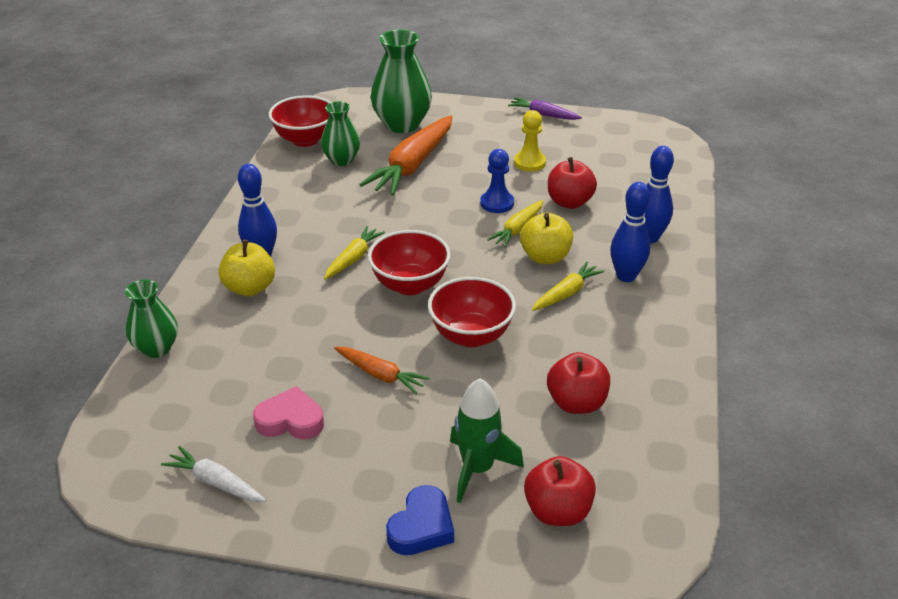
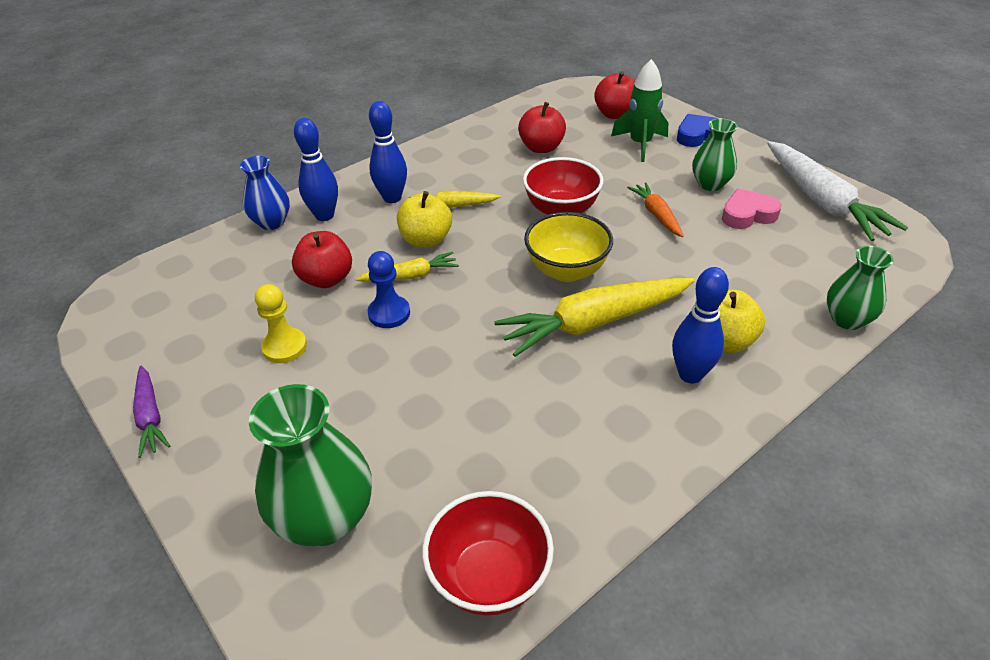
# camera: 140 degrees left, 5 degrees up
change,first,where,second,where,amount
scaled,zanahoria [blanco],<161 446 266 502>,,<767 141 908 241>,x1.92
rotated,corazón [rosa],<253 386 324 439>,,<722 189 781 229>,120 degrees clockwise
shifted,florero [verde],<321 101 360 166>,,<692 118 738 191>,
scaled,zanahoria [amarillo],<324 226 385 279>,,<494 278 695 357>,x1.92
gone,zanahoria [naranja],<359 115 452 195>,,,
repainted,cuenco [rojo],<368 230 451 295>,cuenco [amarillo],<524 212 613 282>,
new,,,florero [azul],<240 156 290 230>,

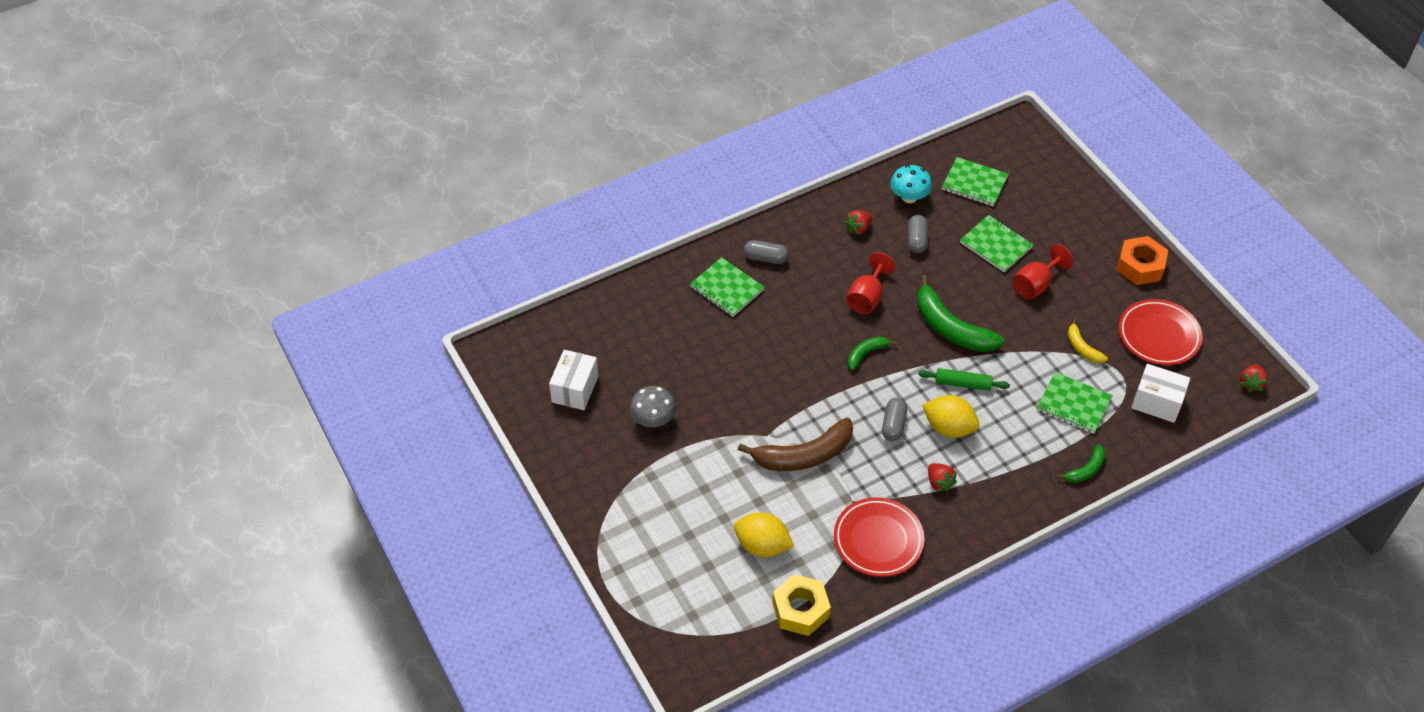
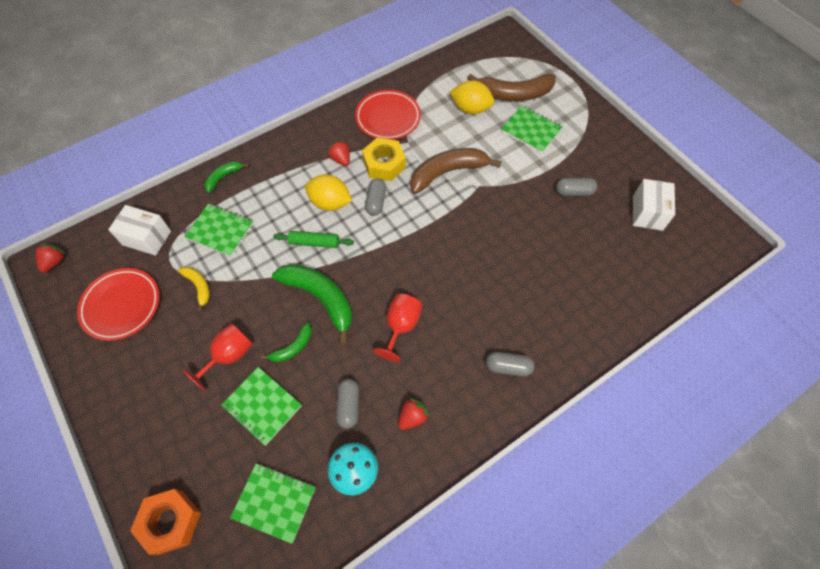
# camera: 175 degrees right, 10 degrees up
change,first,where,second,where,amount
swapped,seta [gris],<630 386 676 427>,cápsula [gris],<556 178 597 196>,
shifted,cuaderno [verde],<690 257 765 317>,,<501 105 562 153>,
shifted,tuerca [amarillo],<772 574 831 636>,,<362 138 406 181>,
shifted,plátano [verde],<848 336 897 370>,,<261 322 312 363>,
shifted,tuerca [naranja],<1117 236 1168 285>,,<130 489 201 555>,
new,,,plátano [marrón],<468 74 556 101>,

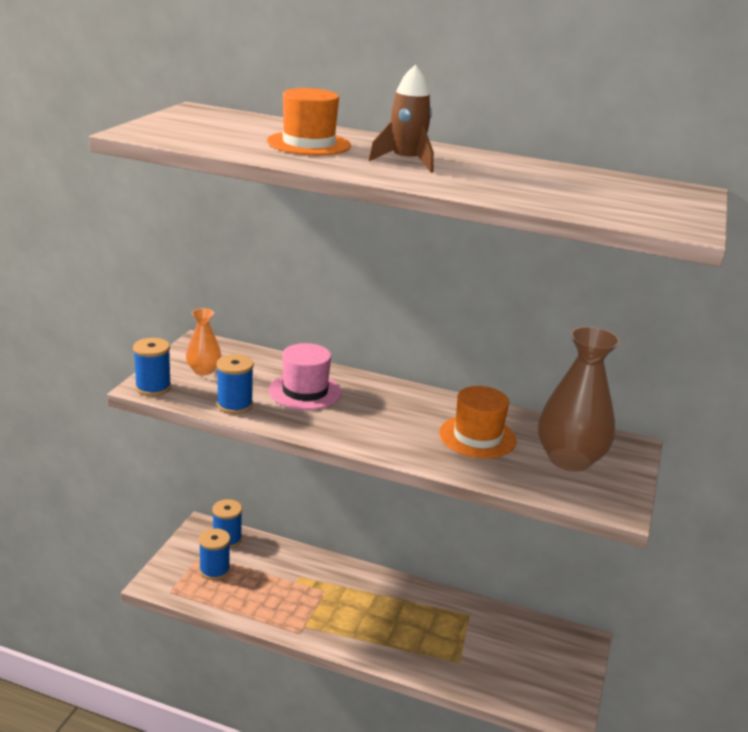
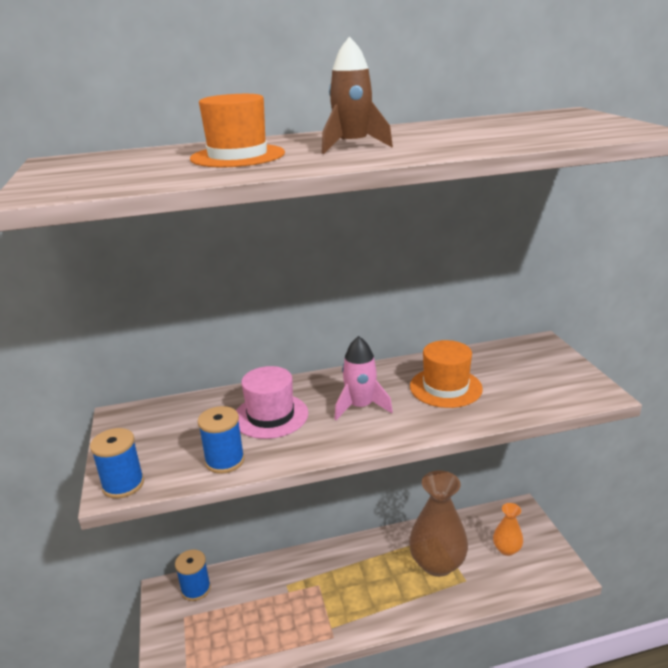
# camera: 30 degrees left, 0 degrees up
change,first,where,second,where,amount
shifted,florero [naranja],<186 308 221 375>,,<493 503 523 556>,
gone,carrete [azul],<199 528 230 580>,,,
shifted,florero [marrón],<538 326 621 472>,,<409 470 468 577>,
new,,,cohete [rosa],<335 336 393 420>,

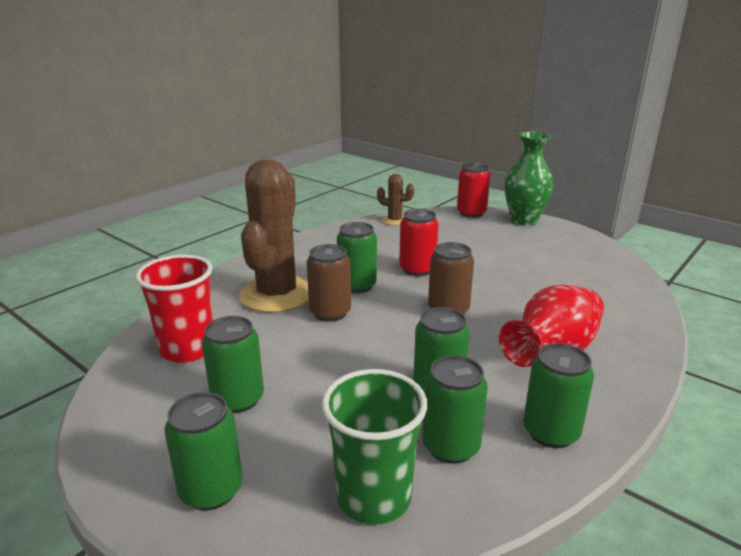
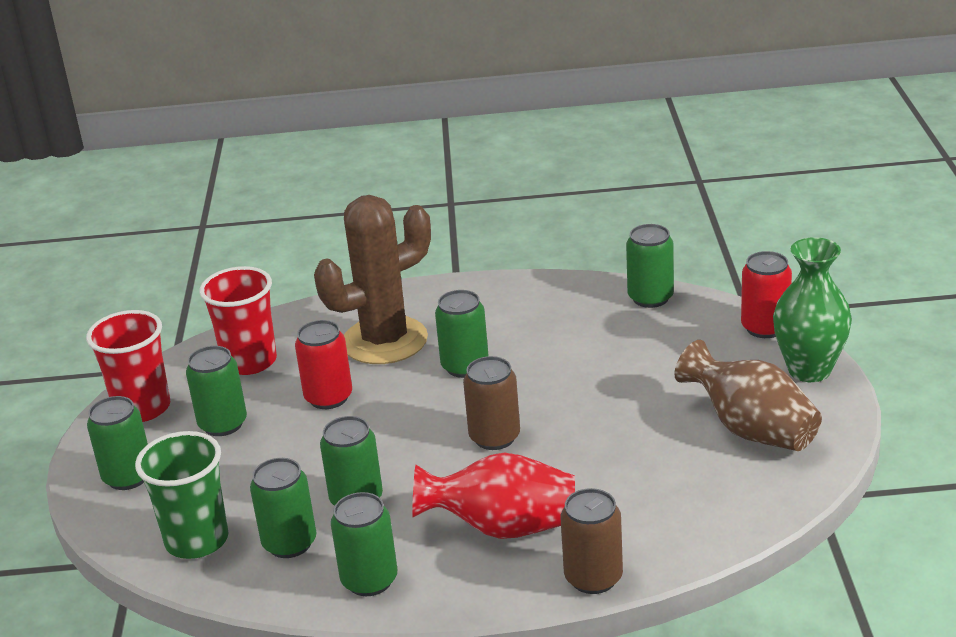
# camera: 50 degrees right, 5 degrees up
change,first,where,second,where,amount
shifted,lata [marrón],<307 244 351 322>,,<561 488 623 594>,
swapped,cactus [marrón],<377 174 414 226>,lata [verde],<626 224 674 308>,
shifted,lata [rojo],<399 209 439 276>,,<295 320 352 409>,
new,,,vaso [rojo],<86 310 170 422>,
new,,,florero [marrón],<674 340 822 451>,

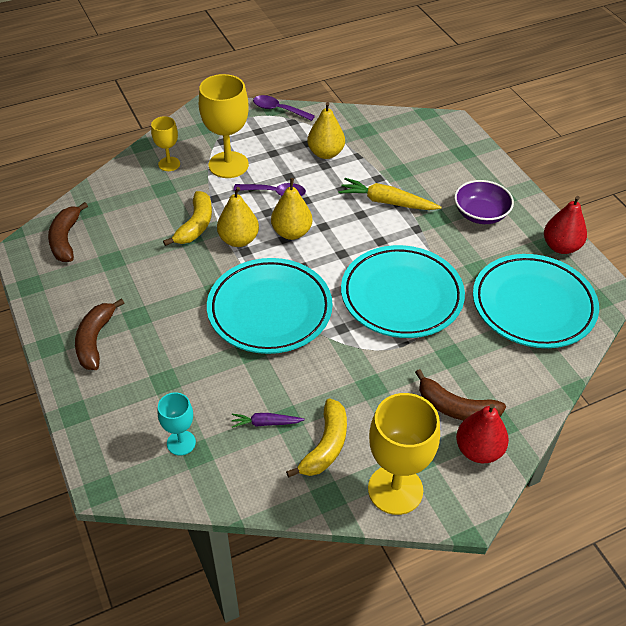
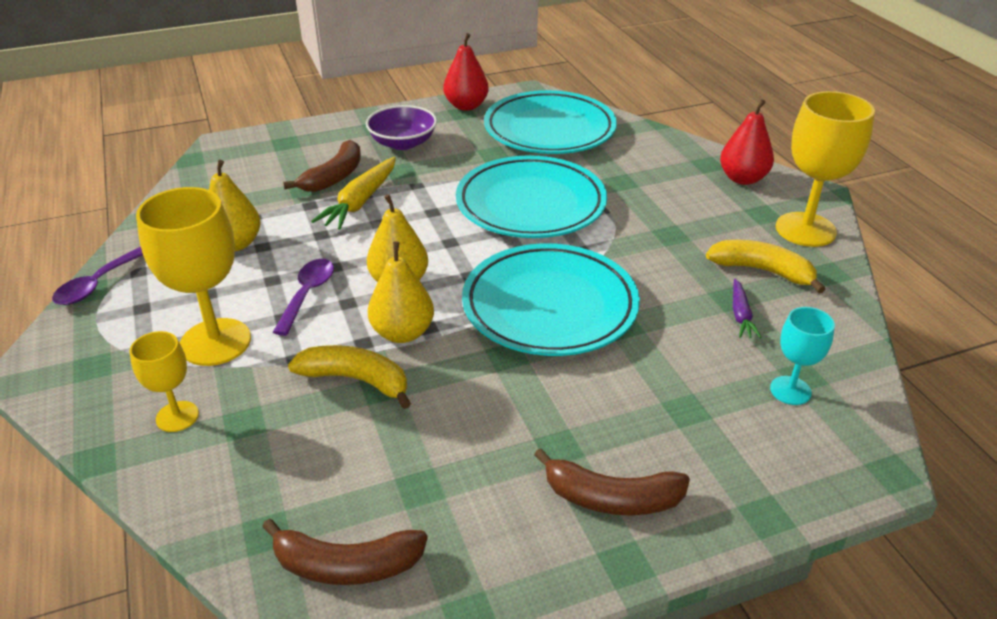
# camera: 85 degrees left, 10 degrees down
change,first,where,second,where,amount
shifted,plátano [marrón],<415 369 506 421>,,<283 140 361 192>,

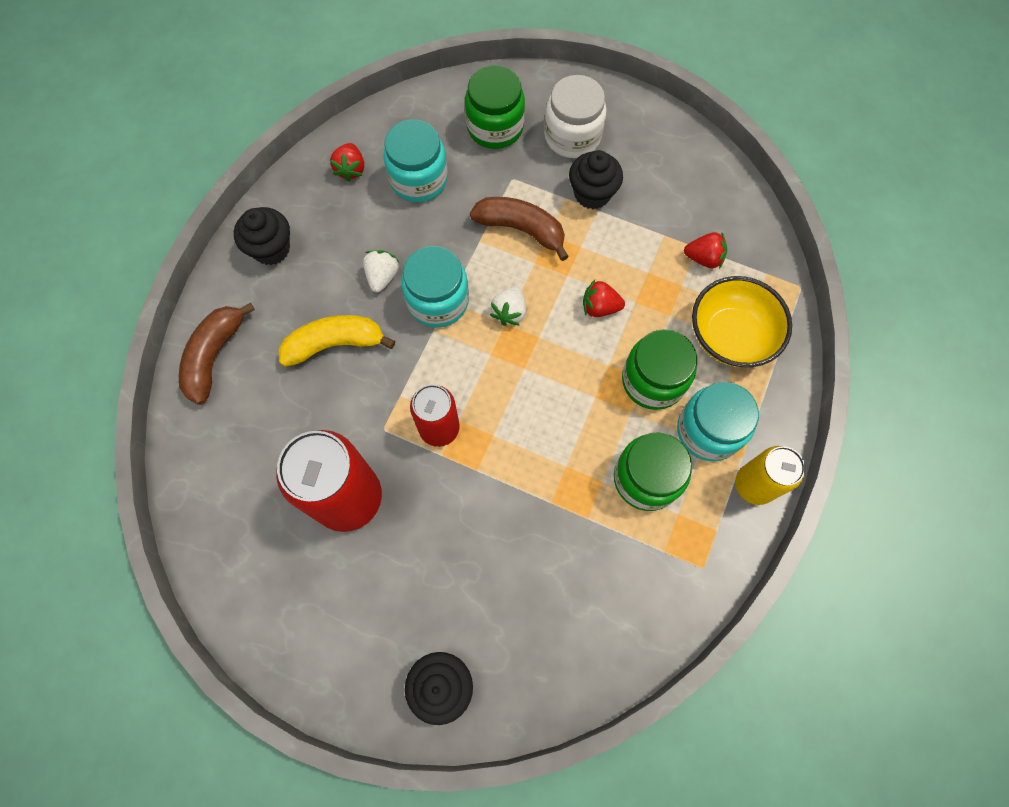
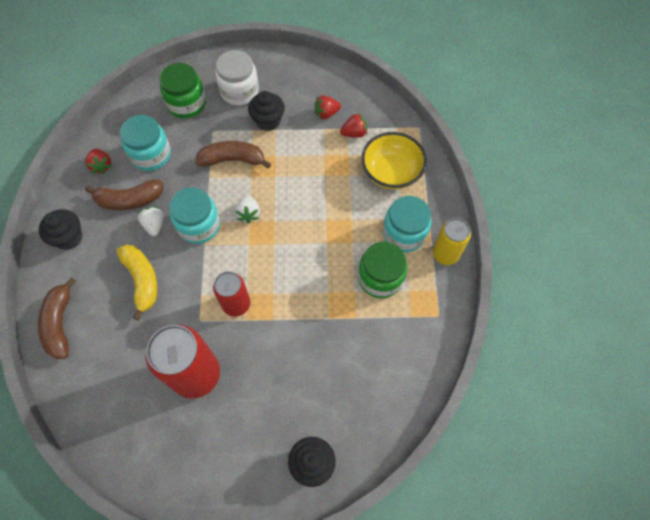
# camera: 25 degrees left, 5 degrees down
change,first,where,second,where,amount
rotated,plátano [amarillo],<279 315 395 367>,,<116 245 157 321>,105 degrees clockwise
shifted,fresa [rojo],<583 280 625 317>,,<314 96 341 119>,
gone,tarro [verde],<622 329 697 410>,,,
new,,,plátano [marrón],<85 180 163 210>,

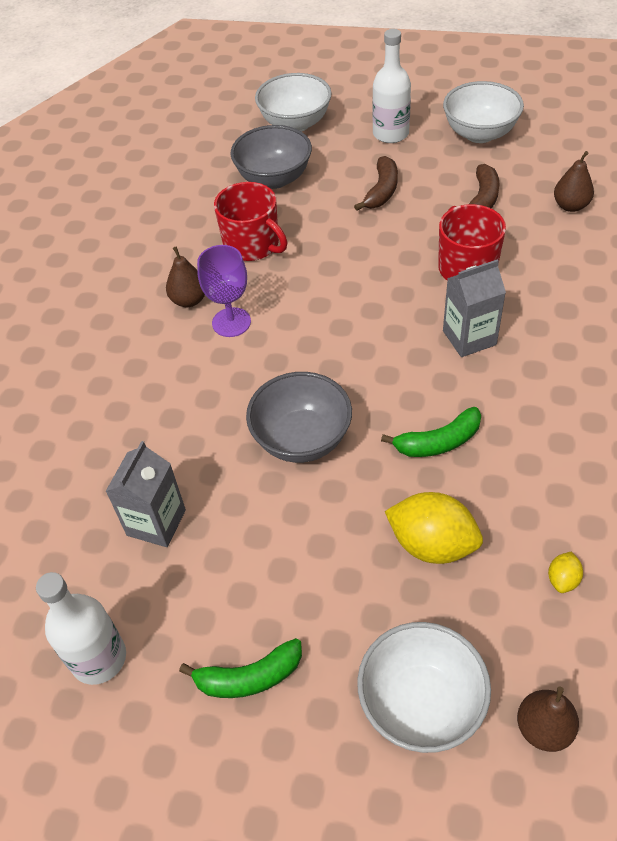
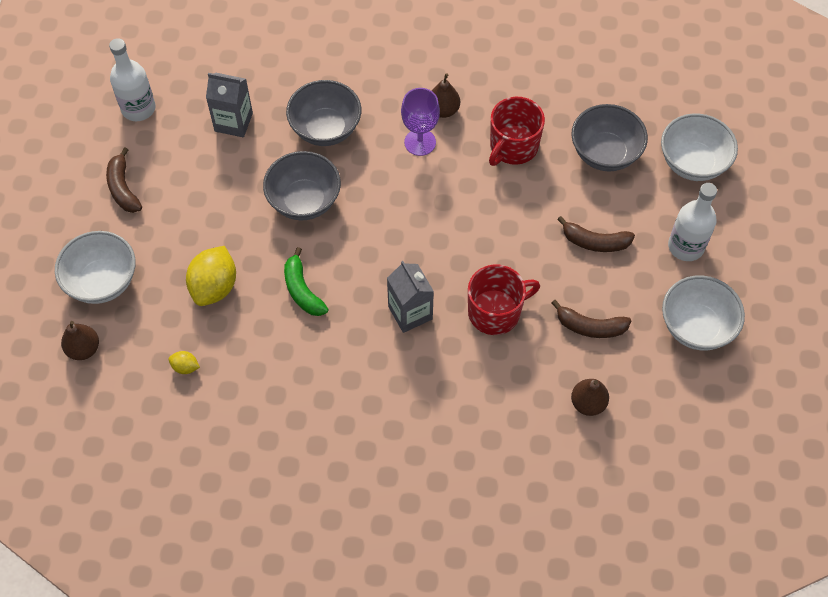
# camera: 80 degrees right, 10 degrees up
change,first,where,second,where,amount
repainted,plátano [verde],<179 638 302 698>,plátano [marrón],<106 147 142 213>,
new,,,cuenco [gris],<286 80 361 146>,

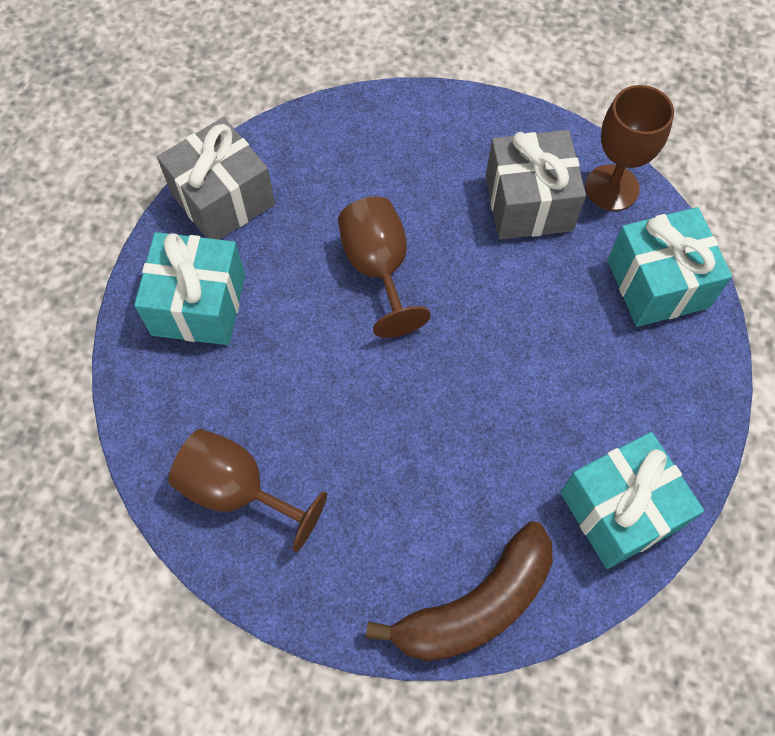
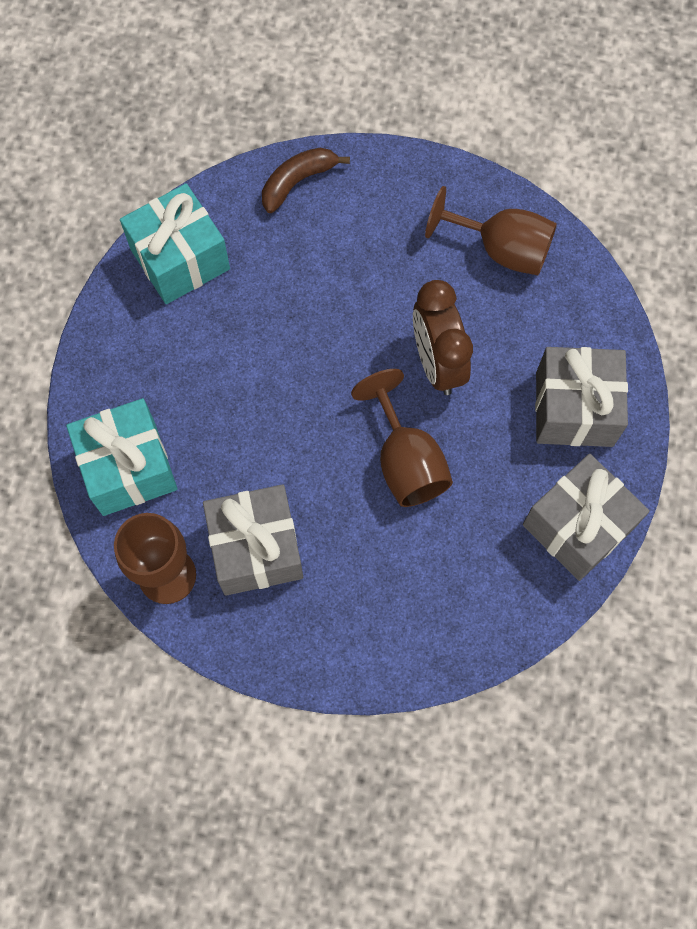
# camera: 175 degrees right, 5 degrees up
change,first,where,second,where,amount
repainted,regalo [turquesa],<134 232 245 345>,regalo [gris],<535 347 628 447>,
scaled,plátano [marrón],<366 521 553 661>,,<262 148 350 213>,x0.63
new,,,despertador [marrón],<413 280 473 395>,

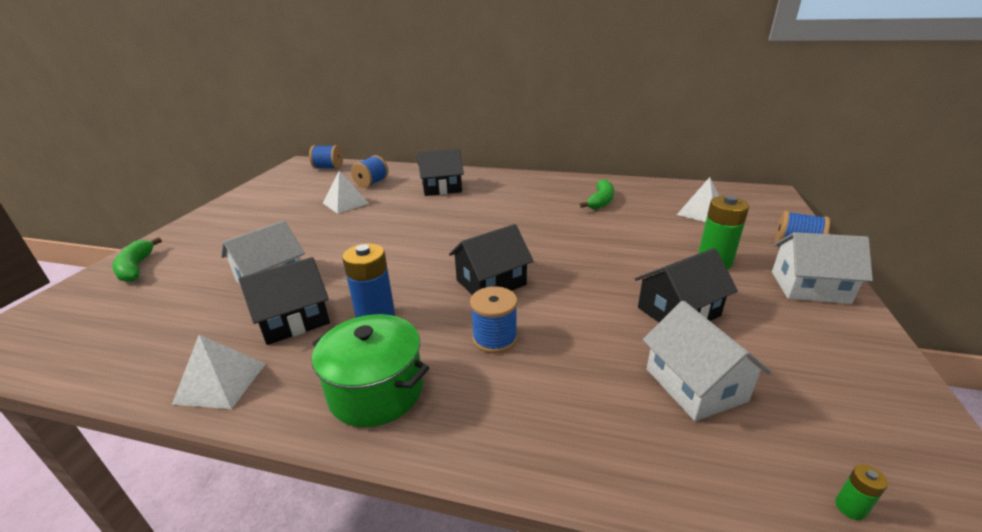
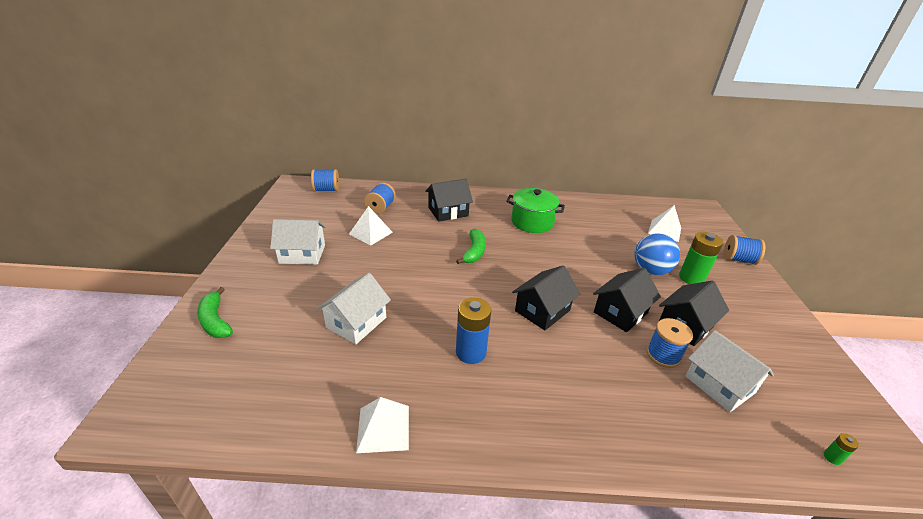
# camera: 15 degrees left, 5 degrees up
change,first,where,second,where,amount
shifted,casa [negro],<238 257 330 345>,,<593 268 661 332>,
shifted,olla [verde],<312 314 429 427>,,<506 188 565 233>,
shifted,carrete [azul],<470 287 517 353>,,<647 318 693 368>,
shifted,plátano [verde],<580 179 614 210>,,<456 229 486 264>,
shifted,casa [blanco],<772 232 873 304>,,<270 219 326 265>,
new,,,pelota [azul],<634 234 680 275>,

